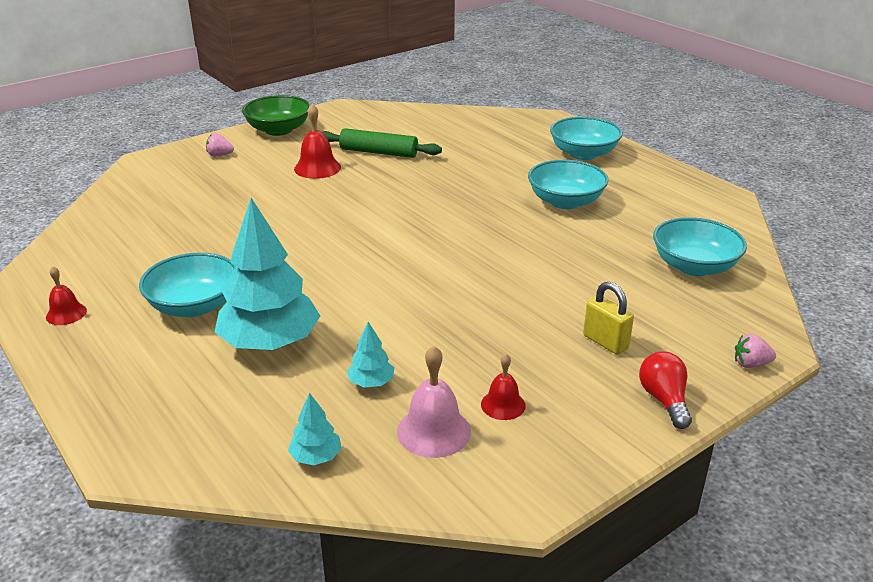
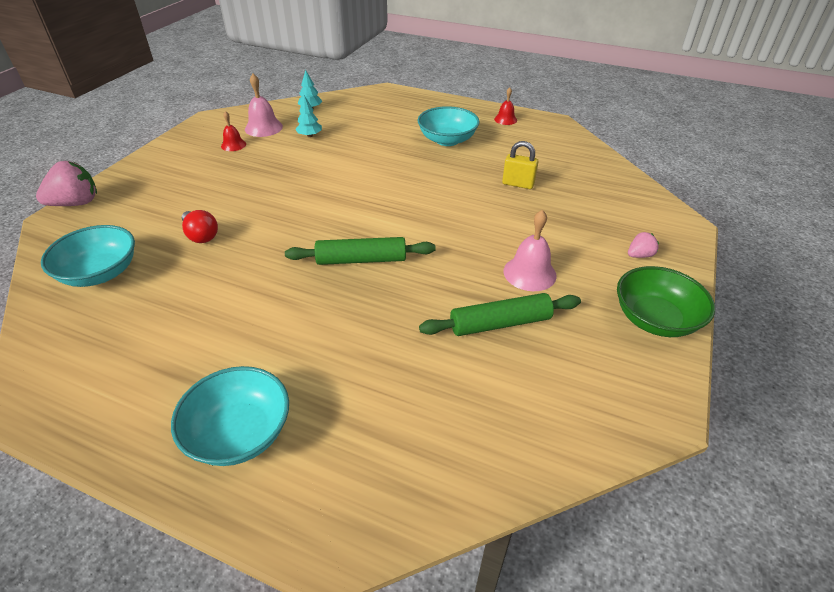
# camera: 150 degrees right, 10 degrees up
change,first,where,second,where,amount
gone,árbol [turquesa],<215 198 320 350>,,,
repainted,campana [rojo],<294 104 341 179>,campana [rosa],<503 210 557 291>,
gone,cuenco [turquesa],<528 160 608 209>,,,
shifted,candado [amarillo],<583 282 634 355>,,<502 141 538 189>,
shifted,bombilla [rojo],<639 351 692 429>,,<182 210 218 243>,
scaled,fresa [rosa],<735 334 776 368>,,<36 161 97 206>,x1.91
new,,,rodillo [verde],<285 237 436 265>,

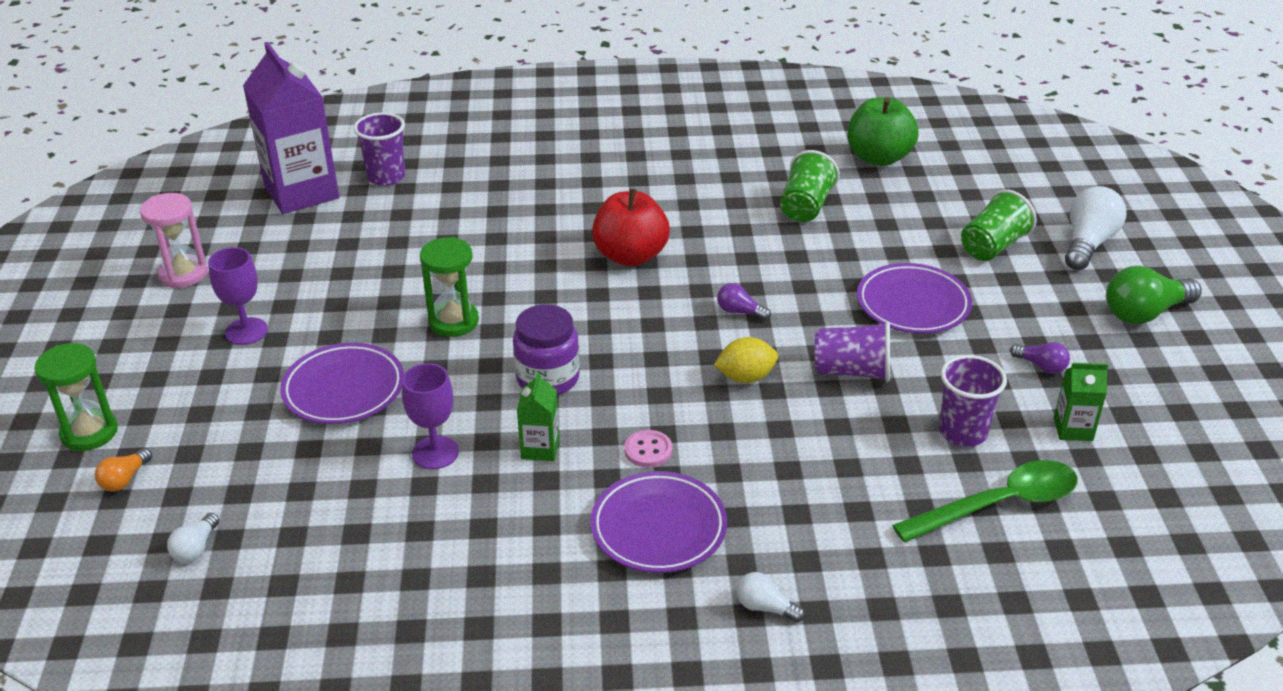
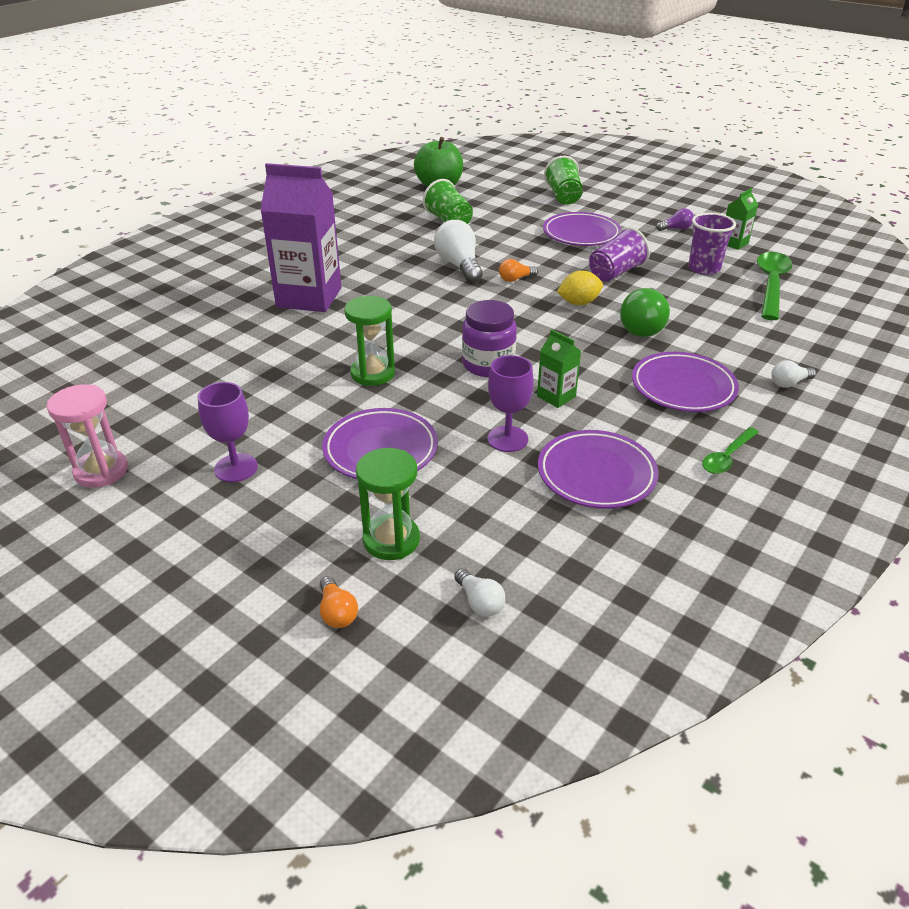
# camera: 50 degrees left, 0 degrees up
change,first,where,second,where,amount
shifted,reloj de arena [verde],<34 343 118 451>,,<356 448 420 560>,
shifted,cartón de leche [morado],<243 42 339 214>,,<260 163 341 312>,
gone,vaso [morado],<353 112 405 186>,,,
gone,manzana [rojo],<592 188 670 267>,,,
gone,botón [rosa],<624 430 672 467>,,,
rotated,limón [amarillo],<714 337 778 383>,,<557 271 603 305>,45 degrees clockwise
repainted,bombilla [morado],<717 283 771 321>,bombilla [naranja],<499 259 538 282>,
shifted,bombilla [blanco],<1065 186 1126 270>,,<434 220 483 283>,
shifted,bombilla [verde],<1106 266 1202 324>,,<620 288 670 337>,
new,,,plato [morado],<538 430 659 509>,
new,,,cuchara [verde],<702 427 759 474>,

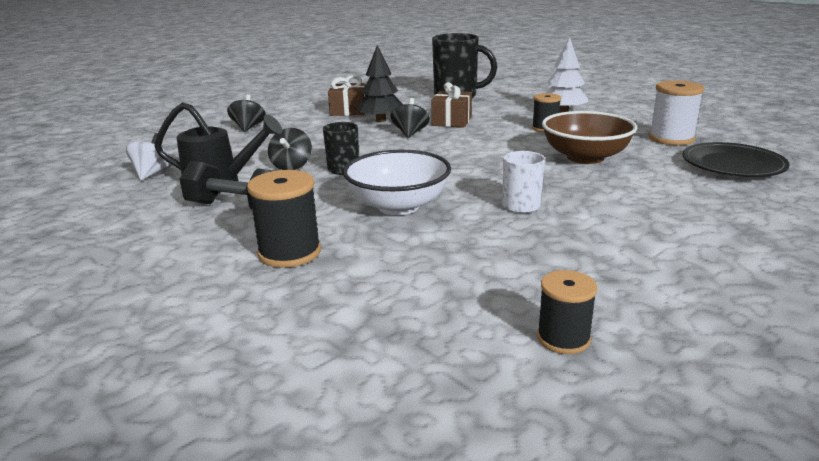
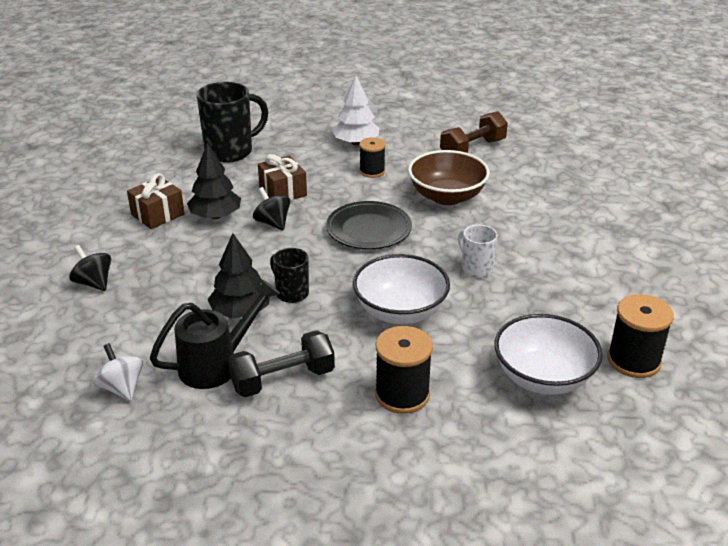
# camera: 45 degrees left, 10 degrees up
change,first,where,second,where,amount
swapped,peonza [negro],<268 128 312 170>,árbol [negro],<208 233 270 319>,
scaled,carrete [negro],<537 270 597 354>,,<607 294 674 378>,x1.54
swapped,carrete [blanco],<649 80 705 145>,mancuerna [marrón],<440 111 508 153>,
shifted,plato [negro],<682 142 790 177>,,<326 201 412 249>,
new,,,cuenco [blanco],<495 314 603 395>,

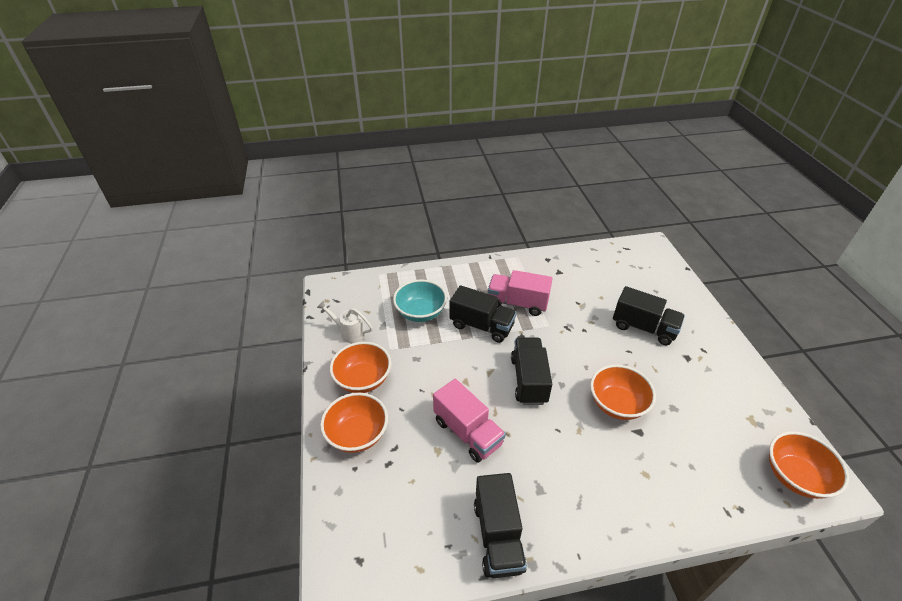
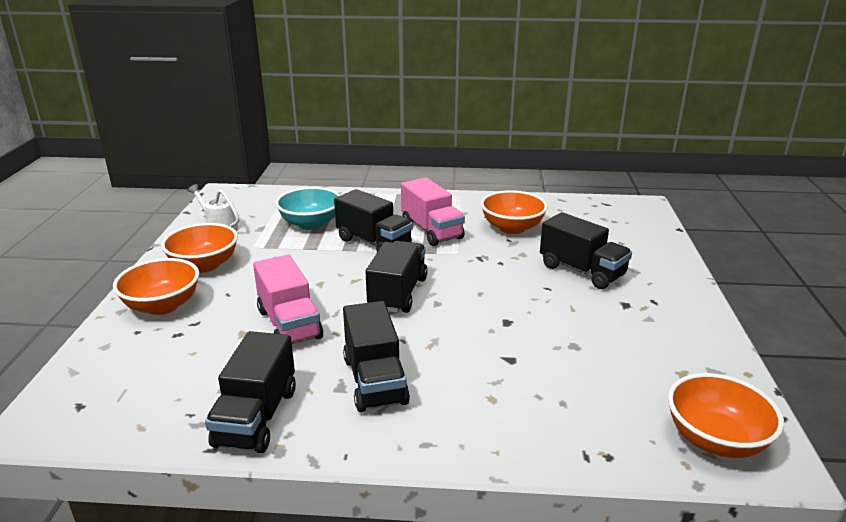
# camera: 15 degrees right, 15 degrees down
change,first,where,second,where,amount
rotated,camión [rosa],<488 270 553 316>,,<401 177 465 246>,150 degrees counterclockwise
shifted,cuenco [naranja],<590 365 656 420>,,<481 190 548 234>,
new,,,camión [negro],<343 301 410 412>,

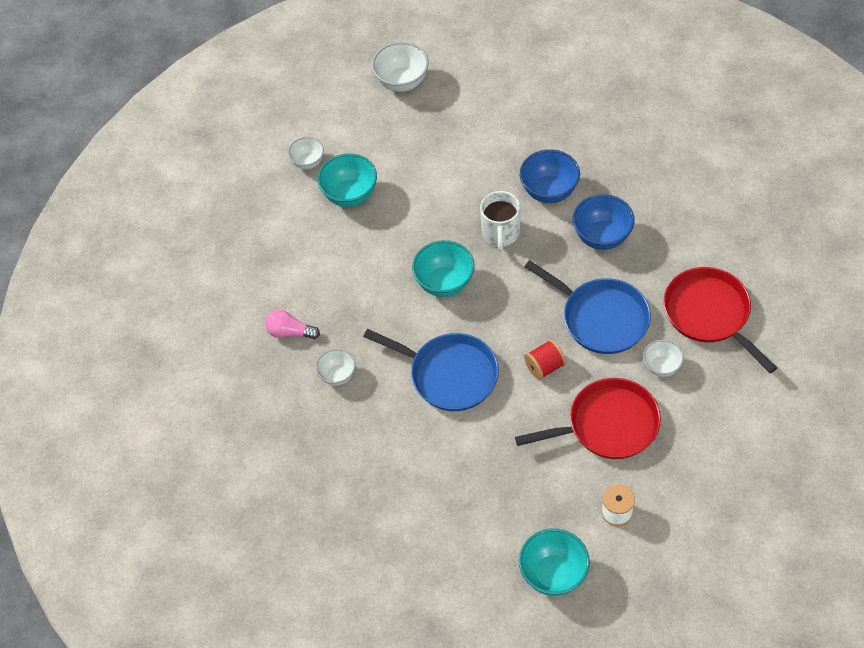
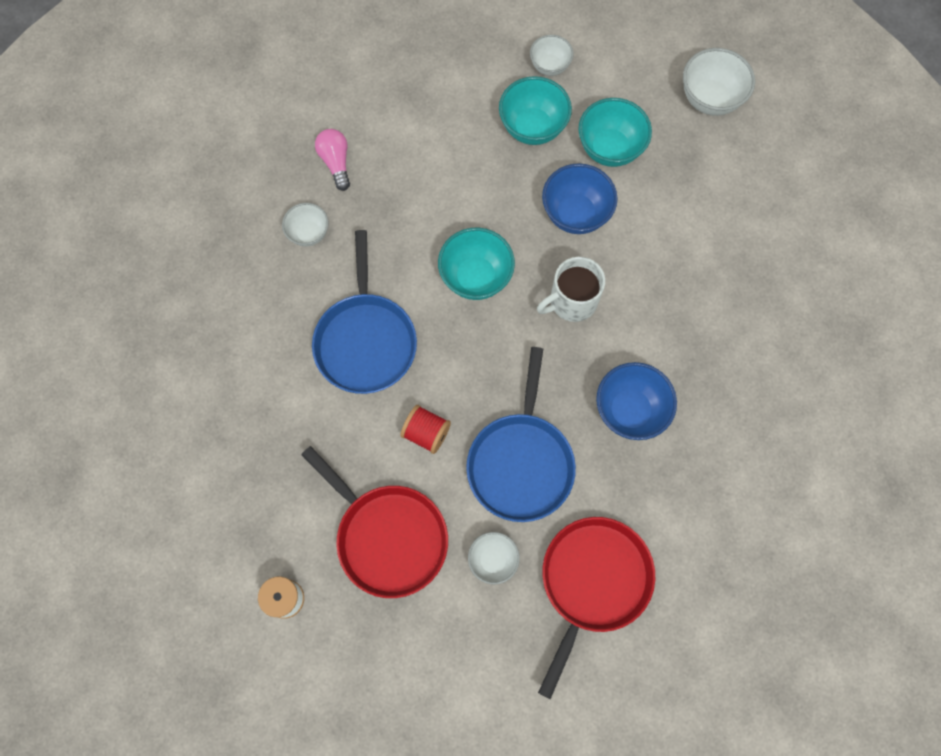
# camera: 55 degrees right, 15 degrees up
change,first,where,second,where,amount
shifted,cuenco [turquesa],<519 528 590 596>,,<578 98 652 167>,
shifted,cuenco [azul],<520 149 580 203>,,<542 163 618 234>,

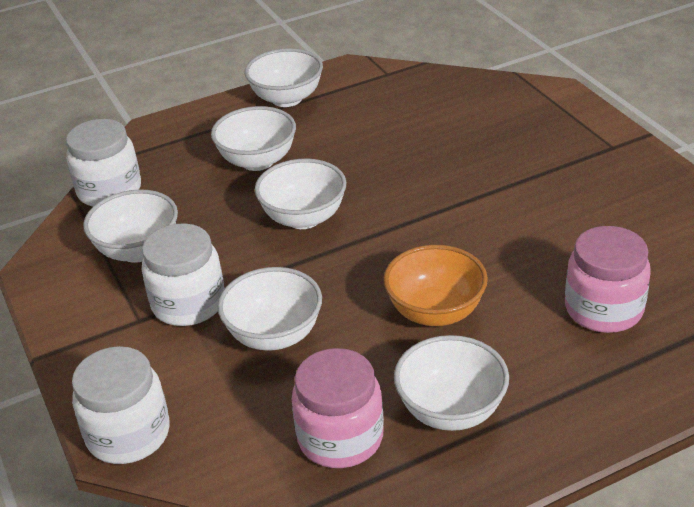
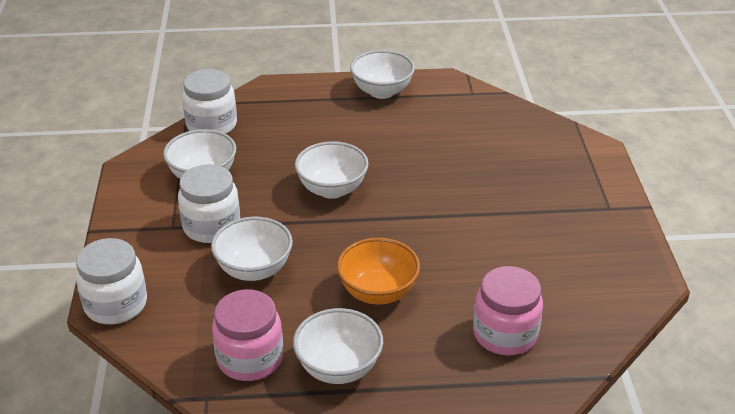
# camera: 20 degrees right, 0 degrees up
change,first,where,second,where,amount
gone,cuenco [blanco],<211 106 296 171>,,,

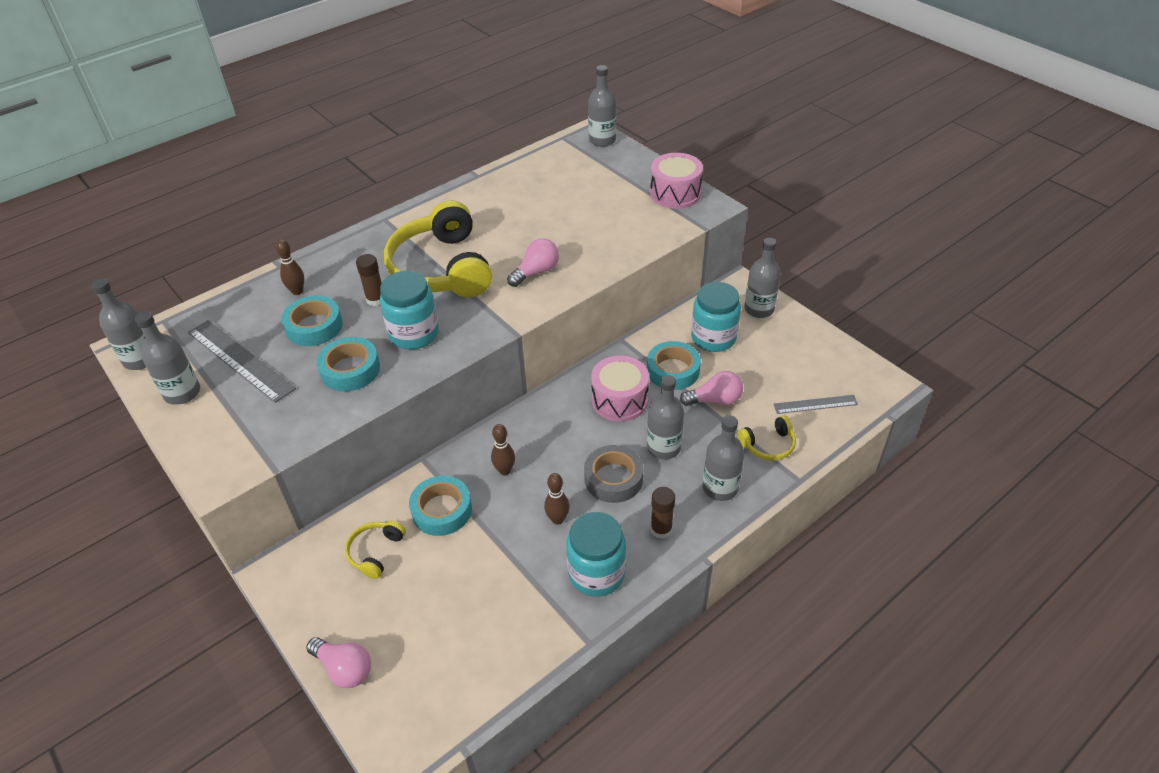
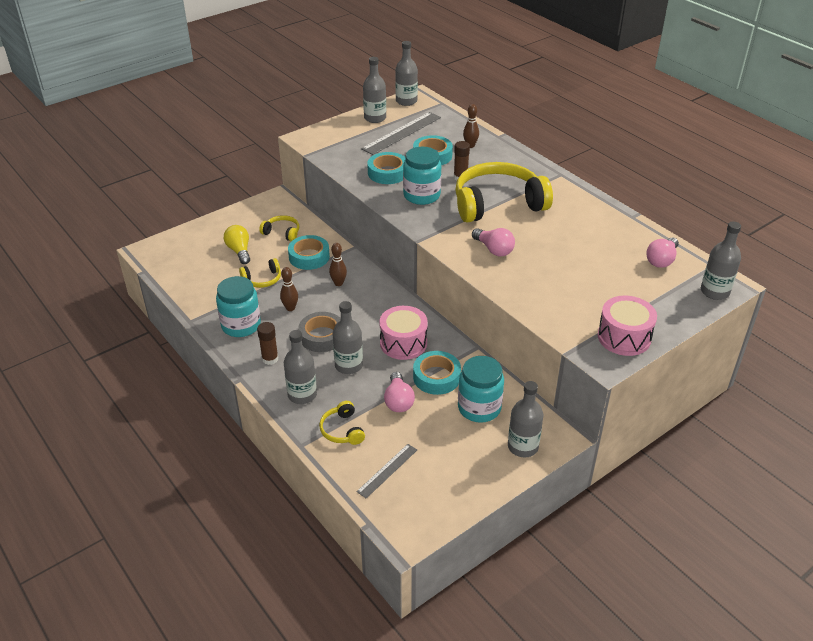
# camera: 90 degrees right, 5 degrees down
change,first,where,second,where,amount
shifted,bombilla [rosa],<306 637 371 688>,,<647 237 679 268>,
rotated,regla [gris],<774 395 858 414>,,<356 444 417 498>,45 degrees clockwise
new,,,bombilla [amarillo],<224 225 250 264>,
new,,,auriculares [amarillo],<239 258 281 288>,

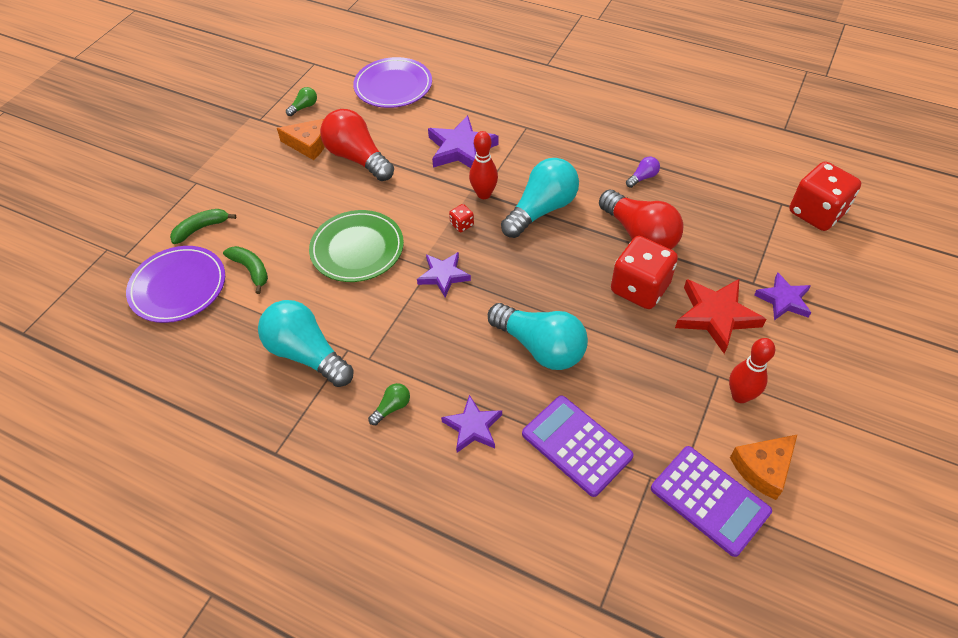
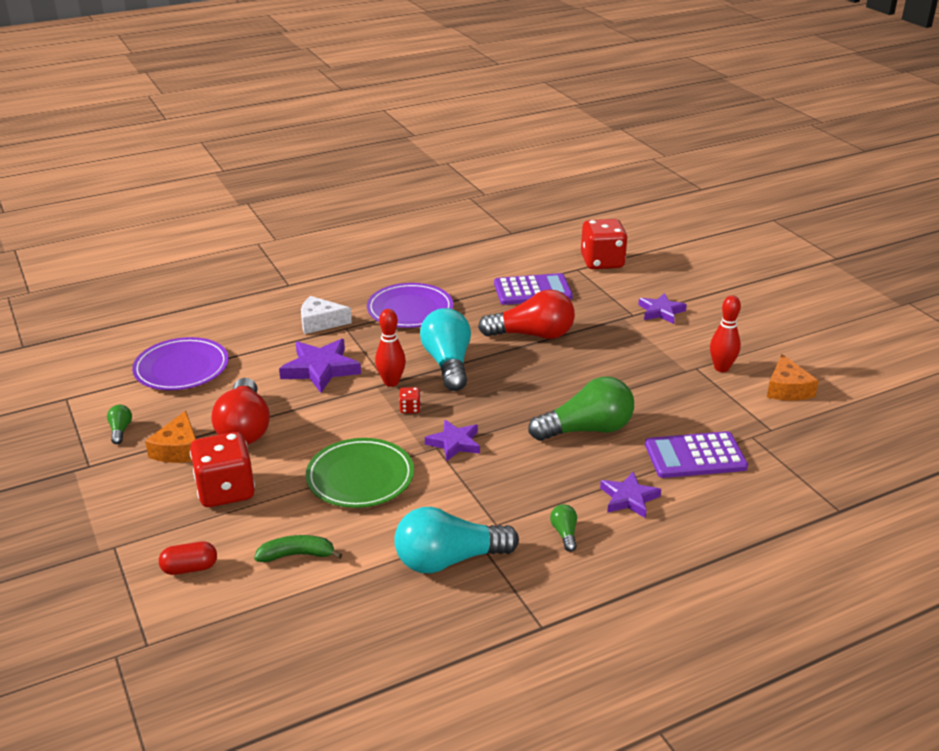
# camera: 55 degrees left, 20 degrees down
change,first,where,second,where,amount
shifted,plato [morado],<126 246 225 323>,,<367 283 453 328>,
swapped,plátano [verde],<170 209 236 244>,cápsula [rojo],<159 542 217 575>,
rotated,queso [naranja],<277 119 325 160>,,<145 411 196 463>,135 degrees clockwise
rotated,bombilla [rojo],<320 109 394 181>,,<212 378 270 445>,90 degrees counterclockwise
repainted,bombilla [turquesa],<488 303 588 370>,bombilla [verde],<528 377 634 441>,
shifted,dado [rojo],<611 236 678 309>,,<190 432 255 507>,
gone,bombilla [morado],<626 157 660 188>,,,
shifted,calculadora [morado],<651 446 772 557>,,<494 273 573 305>,
gone,estrella [rojo],<675 279 766 354>,,,
new,,,queso [blanco],<301 296 352 334>,

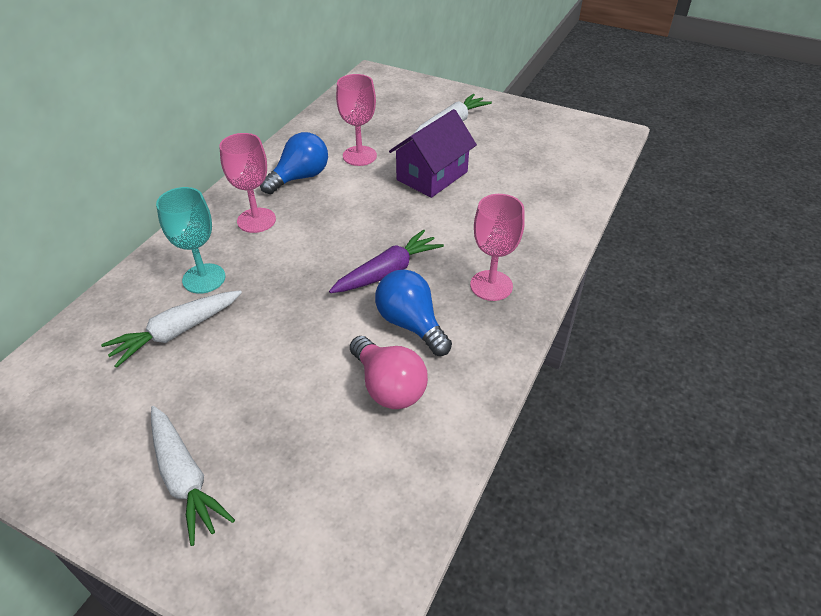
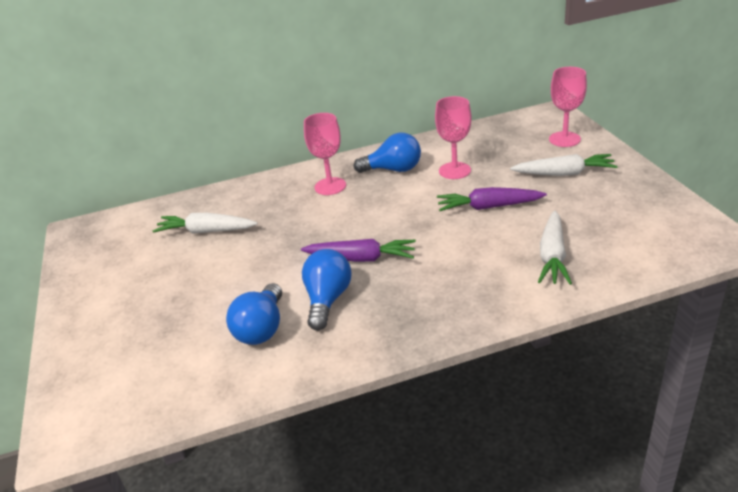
# camera: 50 degrees right, 10 degrees down
change,first,where,second,where,amount
shifted,zanahoria [blanco],<151 406 235 546>,,<538 211 572 285>,
gone,copa [turquesa],<156 187 225 294>,,,
repainted,bombilla [rosa],<350 336 428 409>,bombilla [azul],<226 283 282 345>,
swapped,casa [morado],<389 109 477 198>,zanahoria [morado],<437 187 547 211>,
shifted,copa [rosa],<470 194 525 301>,,<549 67 587 147>,

